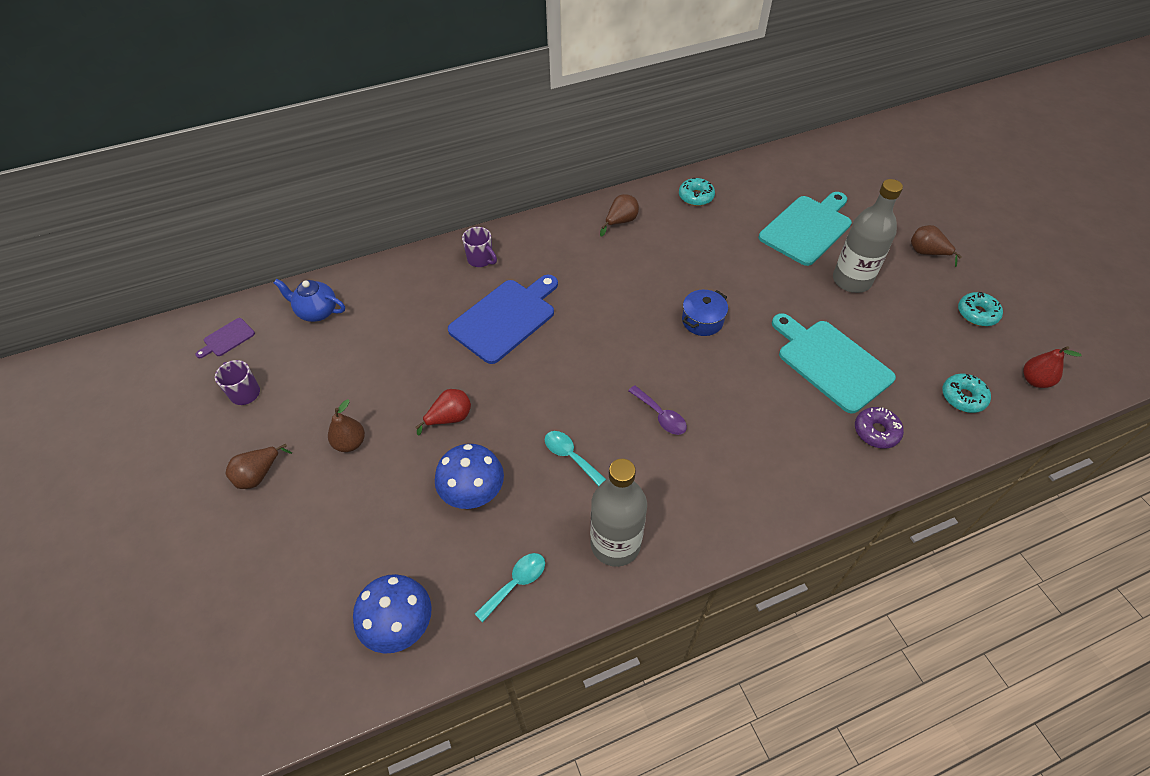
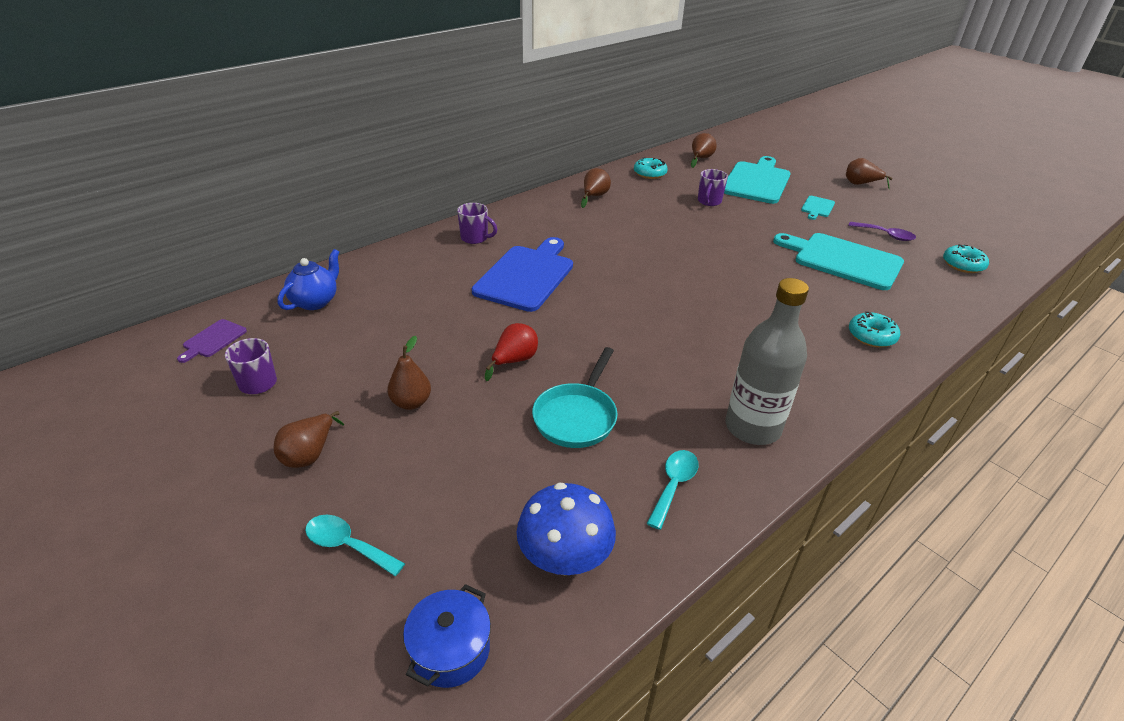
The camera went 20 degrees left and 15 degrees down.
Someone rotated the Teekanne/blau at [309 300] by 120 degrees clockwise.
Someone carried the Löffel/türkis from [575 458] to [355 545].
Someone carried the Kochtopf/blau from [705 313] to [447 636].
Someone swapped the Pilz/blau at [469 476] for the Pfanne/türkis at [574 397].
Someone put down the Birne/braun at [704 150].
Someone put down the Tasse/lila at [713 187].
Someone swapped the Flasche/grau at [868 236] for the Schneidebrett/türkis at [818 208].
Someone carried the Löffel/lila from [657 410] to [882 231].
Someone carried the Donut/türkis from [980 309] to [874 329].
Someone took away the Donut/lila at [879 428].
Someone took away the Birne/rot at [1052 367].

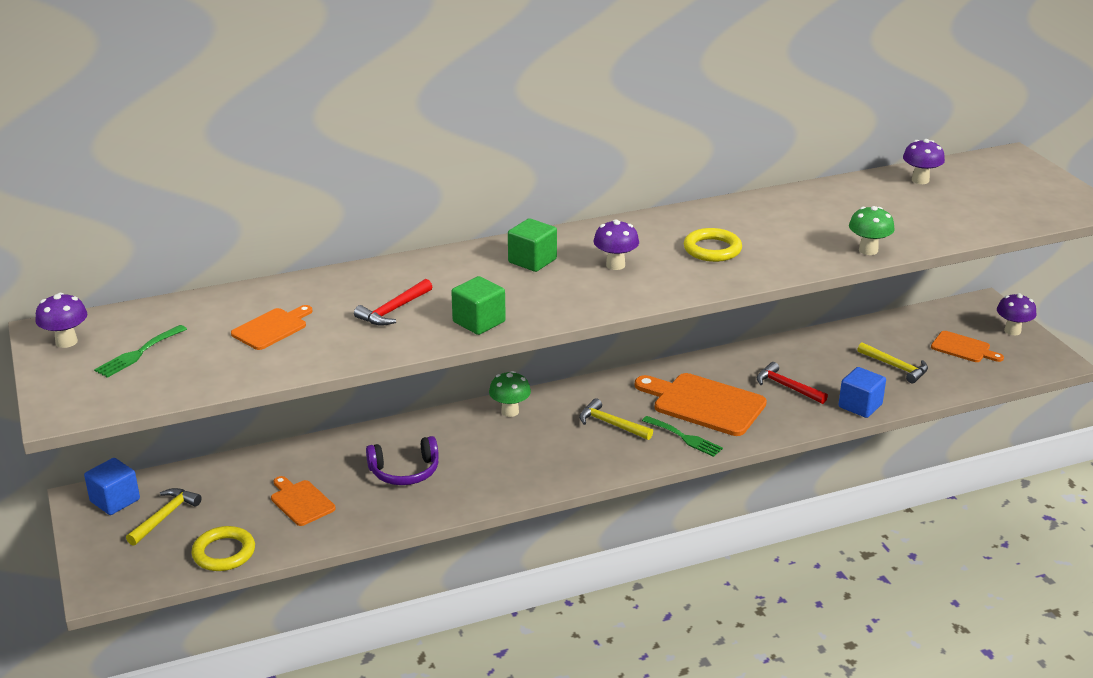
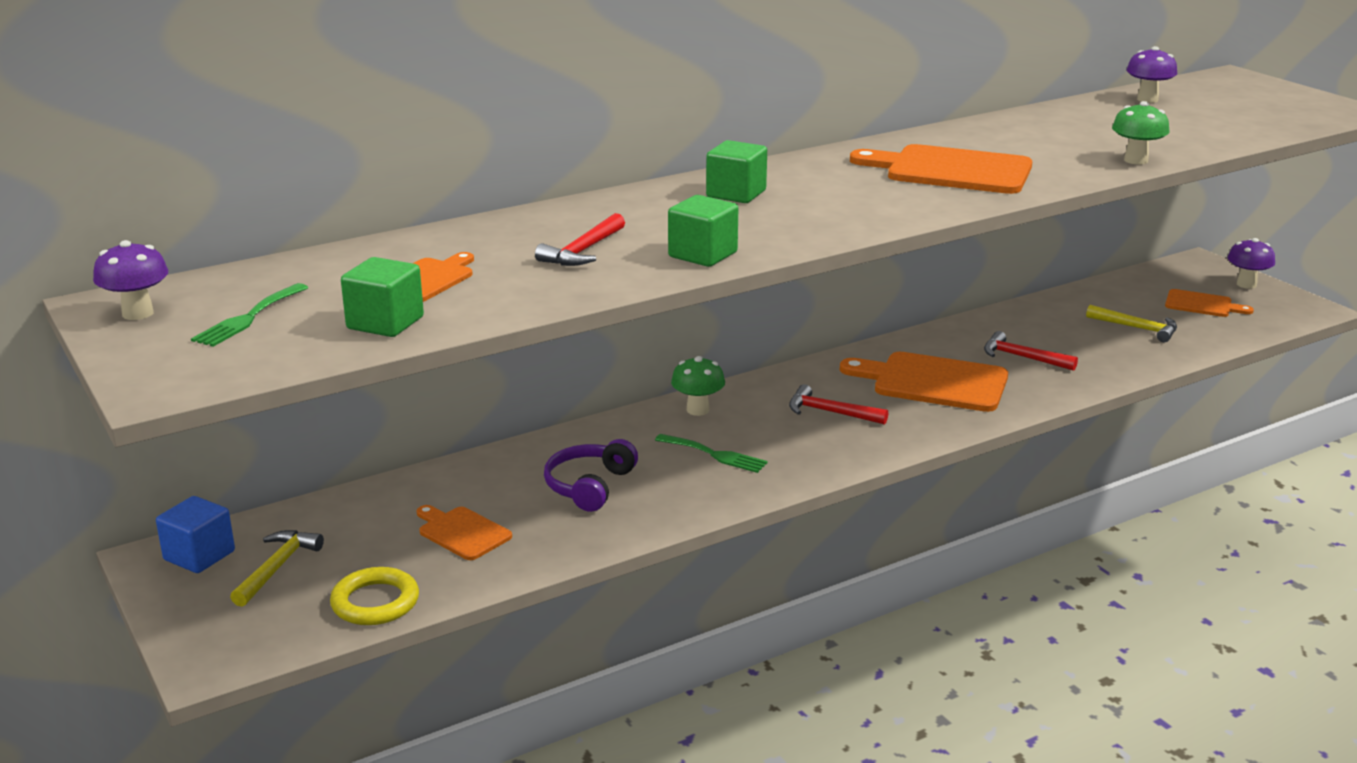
The camera went 10 degrees left and 5 degrees down.
Someone put down the Kubus/grün at [382 297].
Someone rotated the Kopfhörer/lila at [402 460] by 135 degrees clockwise.
Someone carried the Gabel/grün from [682 436] to [711 453].
Someone repainted the Hammer/gelb at [616 419], which became the Hammer/rot at [838 404].
Someone swapped the Ring/gelb at [713 245] for the Schneidebrett/orange at [941 169].
Someone took away the Pilz/lila at [616 244].
Someone took away the Kubus/blau at [862 392].

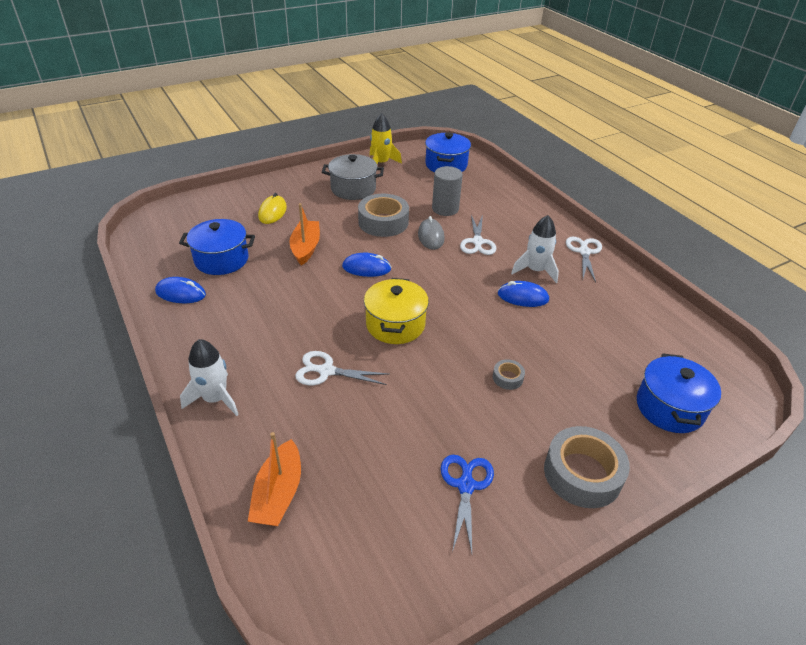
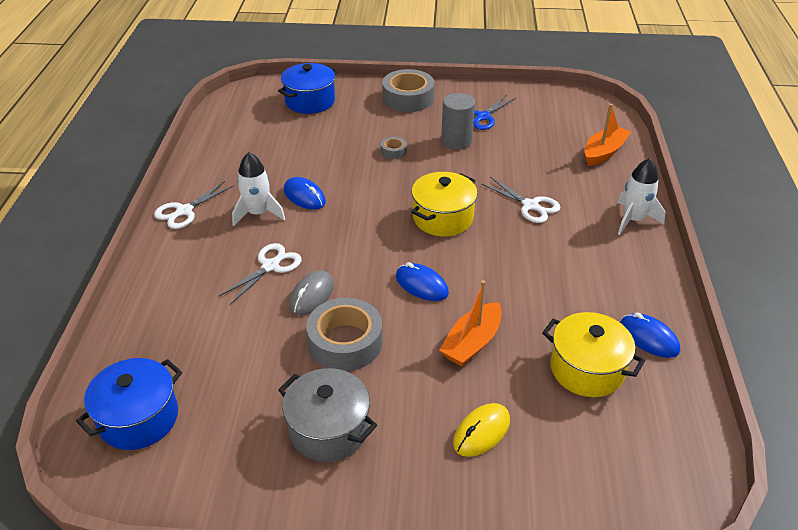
The camera went 145 degrees left and 0 degrees up.
Someone carried the Vollzylinder/grau from [447 191] to [458 121].
Someone repainted the Kochtopf/blau at [217 247], which became the Kochtopf/gelb at [593 354].
Someone took away the Rakete/gelb at [386 138].

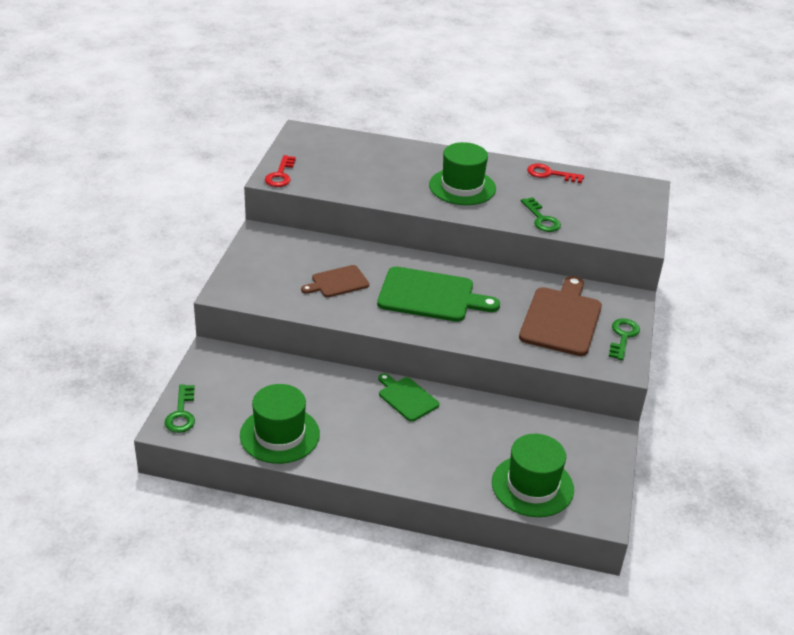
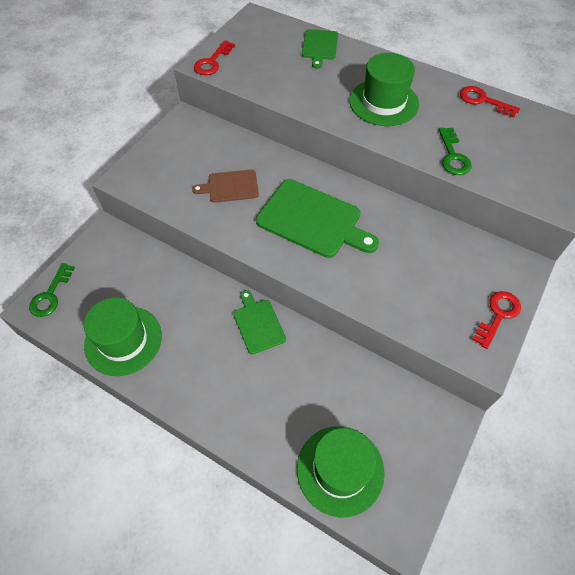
The camera went 20 degrees right and 20 degrees up.
Someone put down the Schneidebrett/grün at [320 49].
Someone repainted the Schlüssel/grün at [624 339], which became the Schlüssel/rot at [496 320].
Someone took away the Schneidebrett/braun at [560 316].

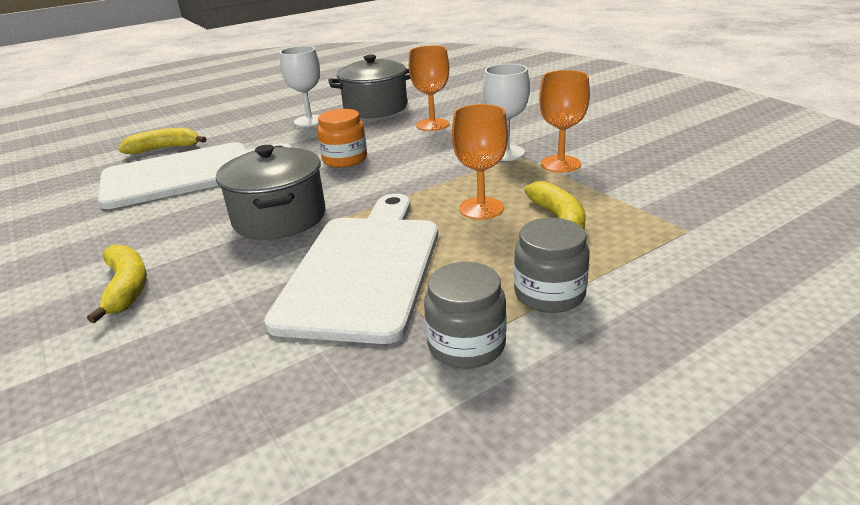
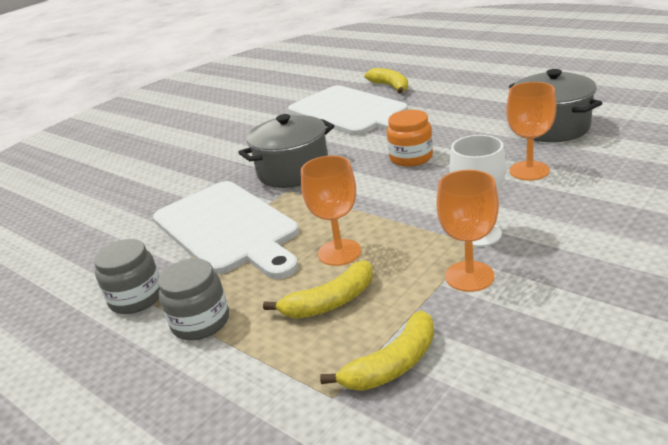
The camera went 75 degrees right and 0 degrees up.
Someone rotated the Schneidebrett/weiß at [351 269] by 60 degrees clockwise.
Someone carried the Banane/gelb from [117 283] to [377 350].
Someone took away the Kelch/weiß at [300 86].

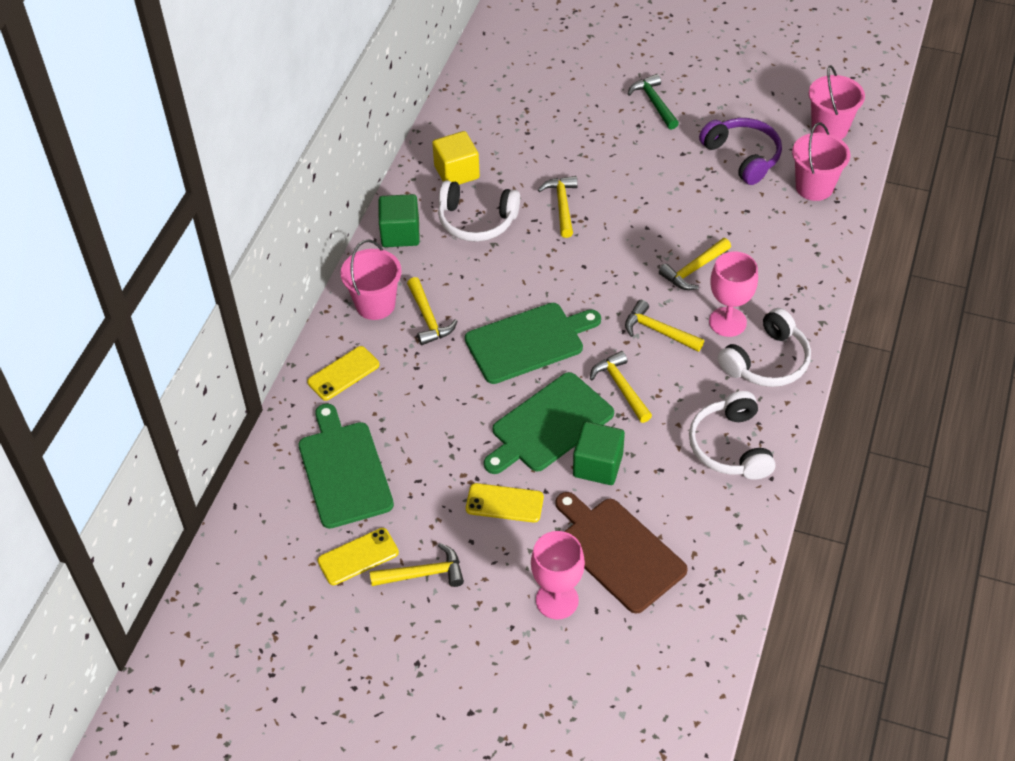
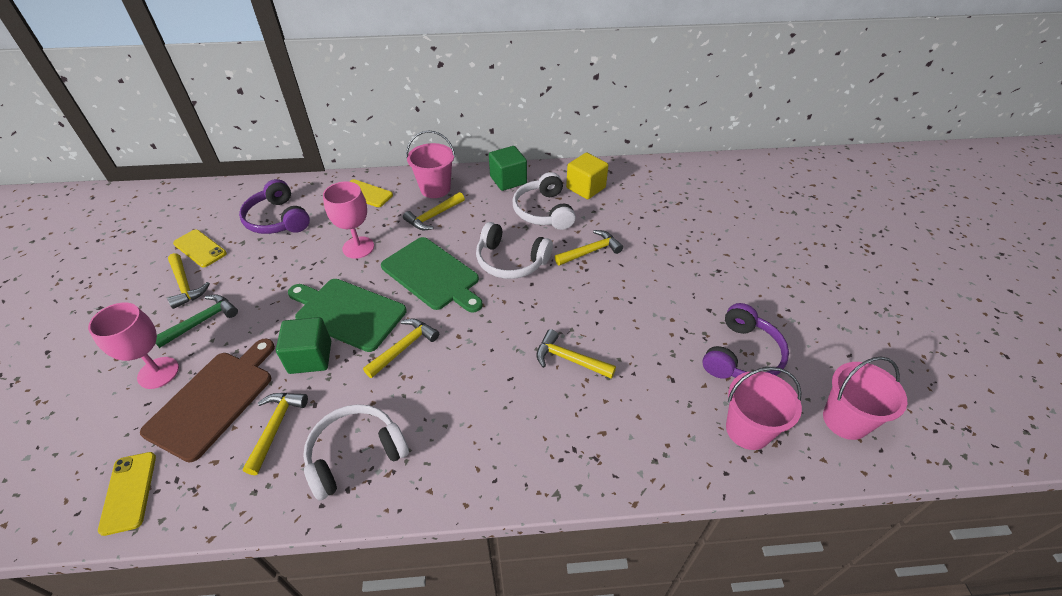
The camera went 65 degrees right and 5 degrees down.
Someone carried the Handy/gelb from [505 503] to [127 494].
Someone carried the Hammer/grün from [653 102] to [197 321].
Someone swapped the Schneidebrett/grün at [346 466] for the Kopfhörer/lila at [274 206].
Someone carried the Hammer/gelb from [664 326] to [275 434].
Someone carried the Kelch/rosa from [733 294] to [348 220].
Someone carried the Kopfhörer/weiß from [764 347] to [514 250].

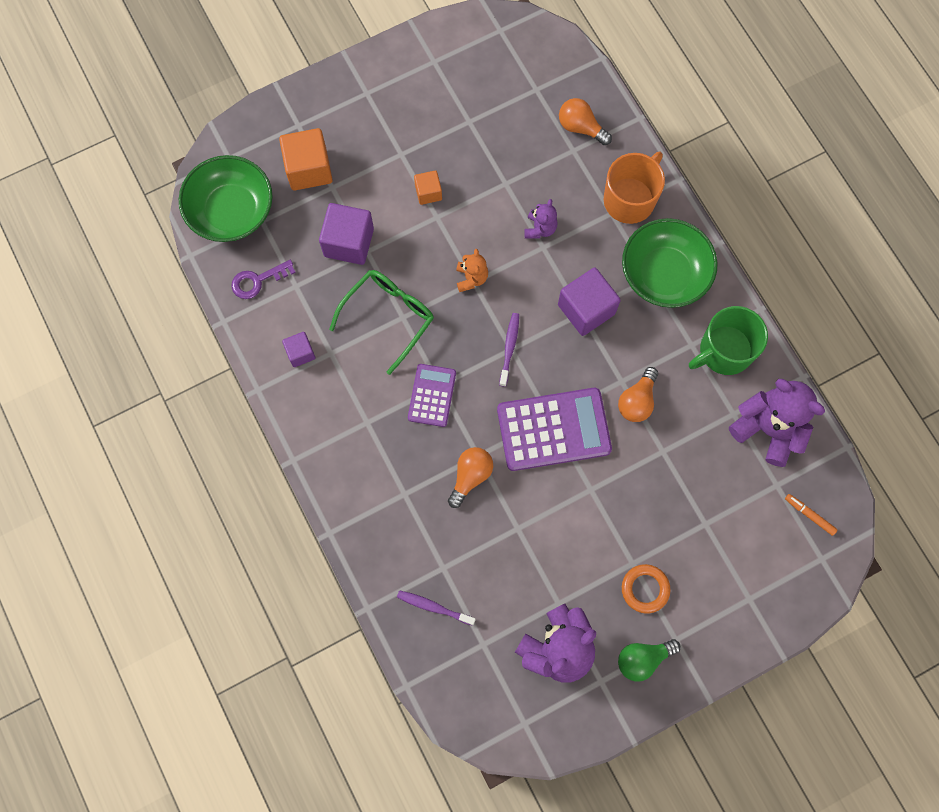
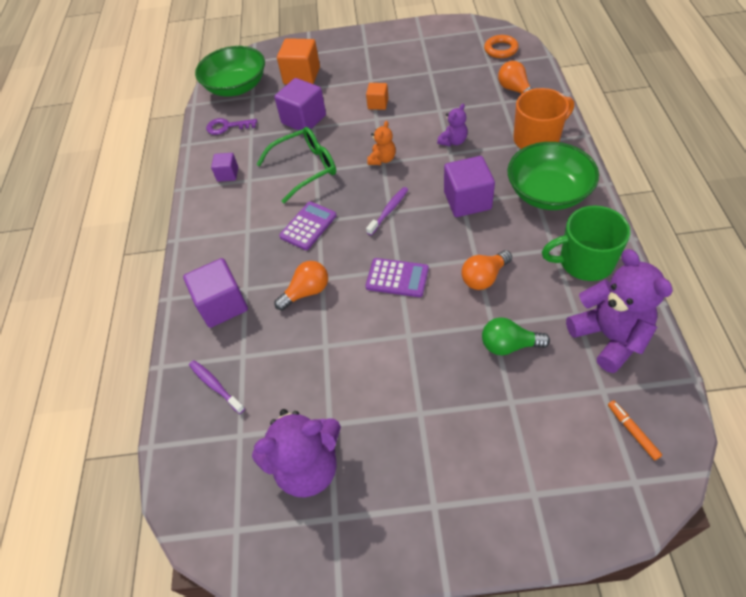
The camera went 30 degrees right and 20 degrees down.
Someone put down the Kubus/lila at [215 293].
Someone scaled the Taschenrechner/lila at [554 429] by 0.57.
Someone carried the Glühbirne/grün from [649 660] to [516 336].
Someone carried the Ring/orange from [646 589] to [501 46].

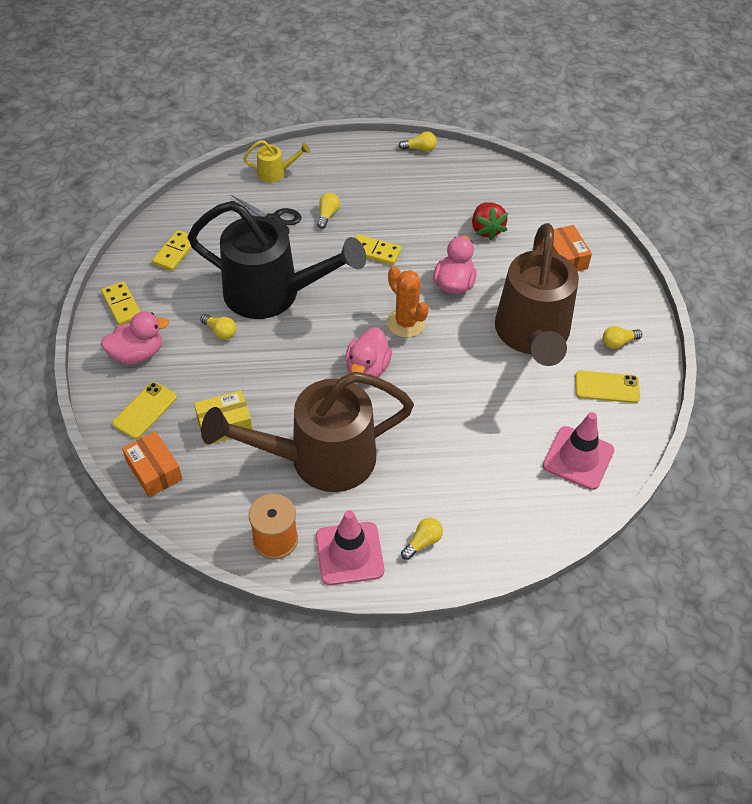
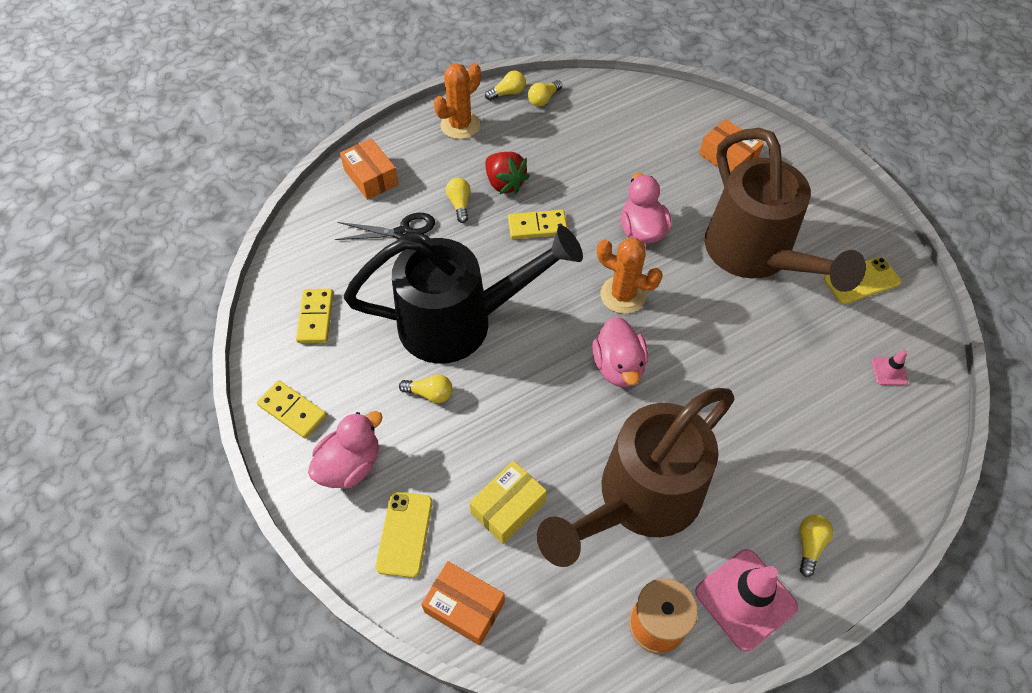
The camera went 25 degrees left and 5 degrees up.
Someone swapped the Gießkanne/gelb at [276 161] for the Schachtel/orange at [369 169].
Someone put down the Kaktus/orange at [457 101].
Someone carried the Erdbeere/rot from [490 221] to [507 173].
Someone carried the Glühbirne/gelb from [622 337] to [545 93].
Someone scaled the Leitkegel/rosa at [578 451] by 0.47.

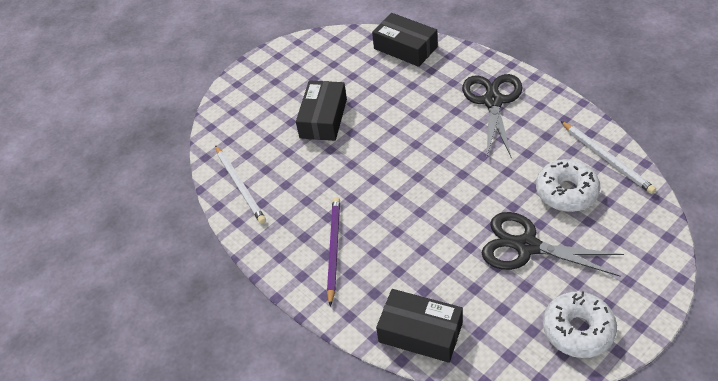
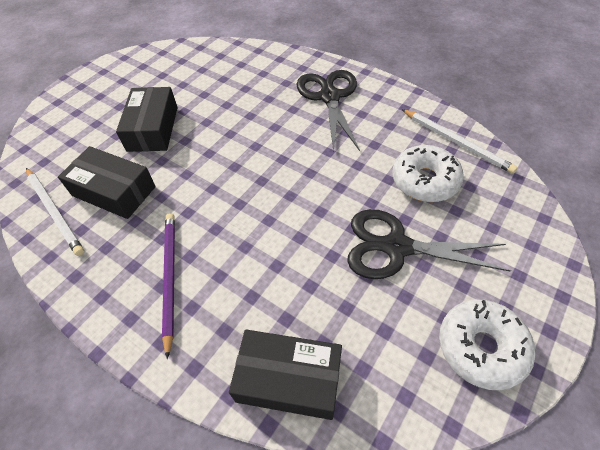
The camera went 15 degrees left and 5 degrees up.
Someone carried the Schachtel/schwarz from [405 40] to [107 182].

